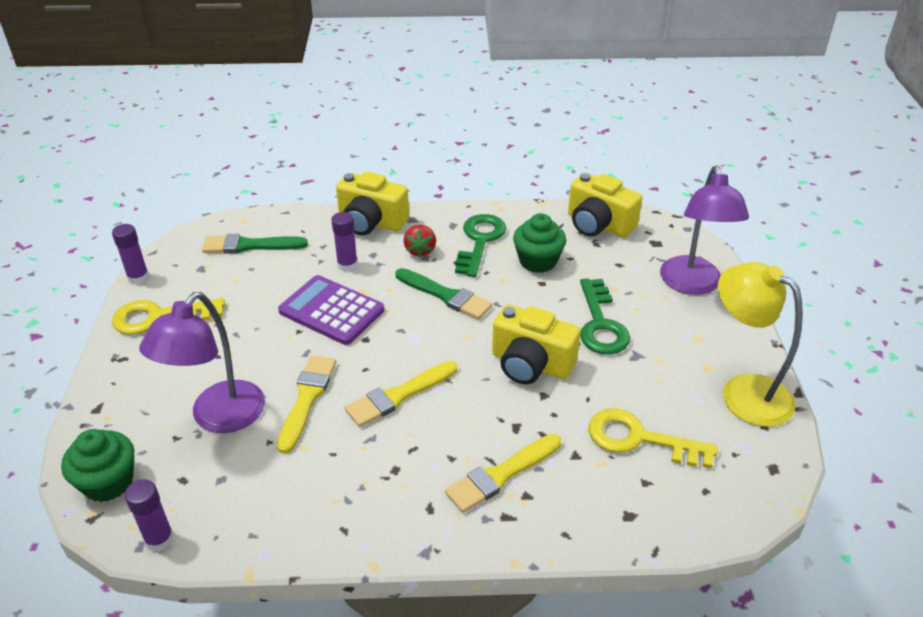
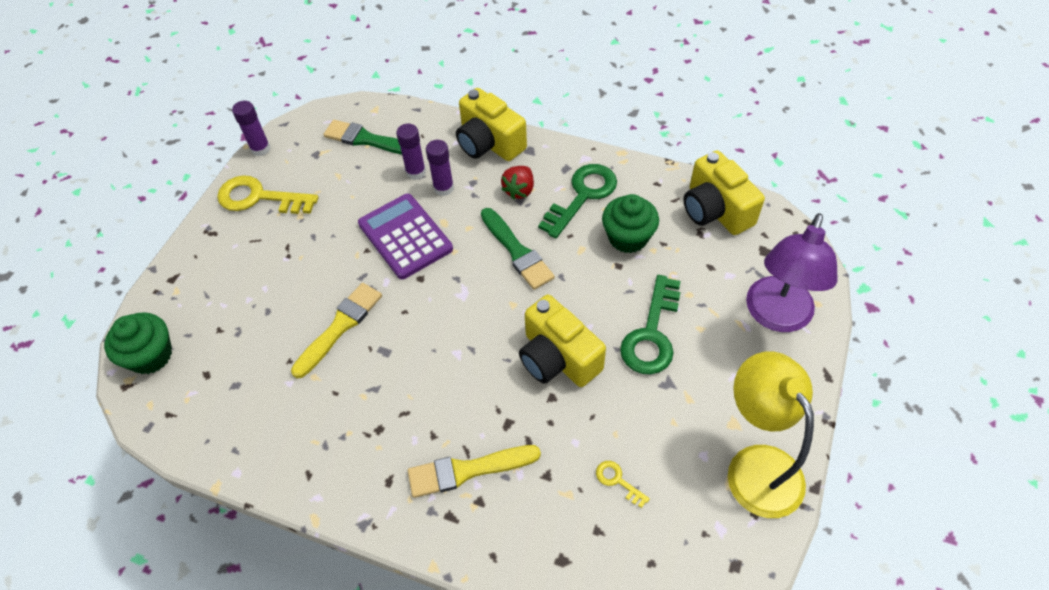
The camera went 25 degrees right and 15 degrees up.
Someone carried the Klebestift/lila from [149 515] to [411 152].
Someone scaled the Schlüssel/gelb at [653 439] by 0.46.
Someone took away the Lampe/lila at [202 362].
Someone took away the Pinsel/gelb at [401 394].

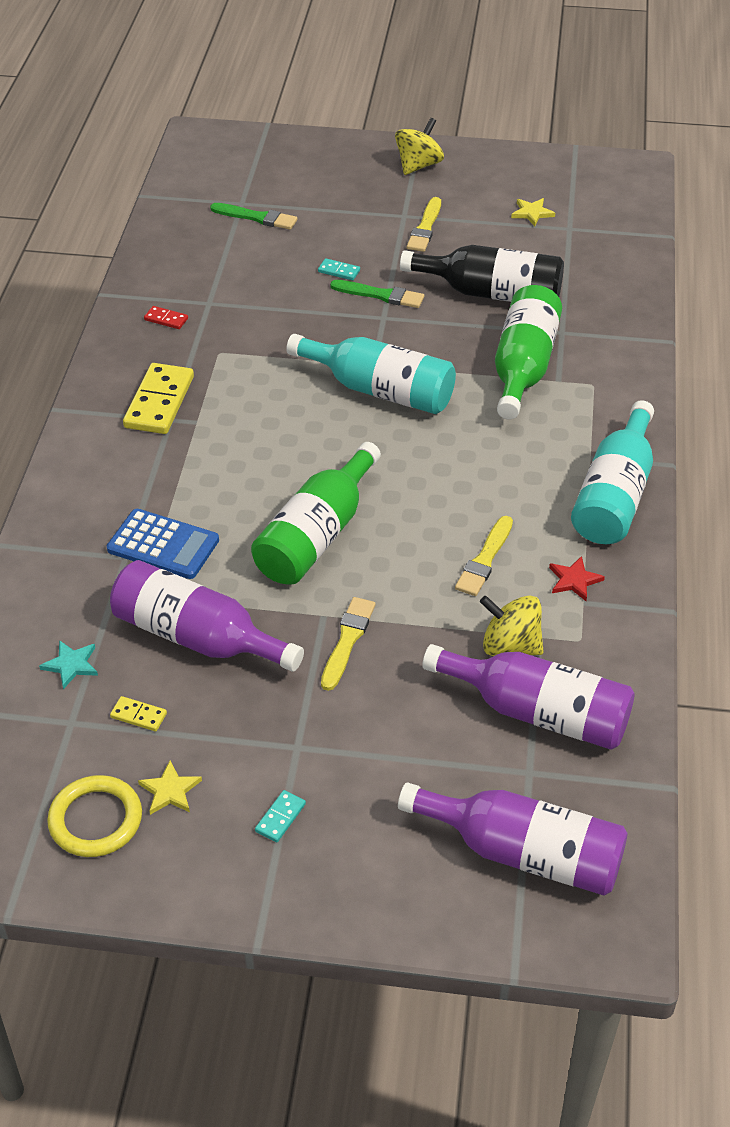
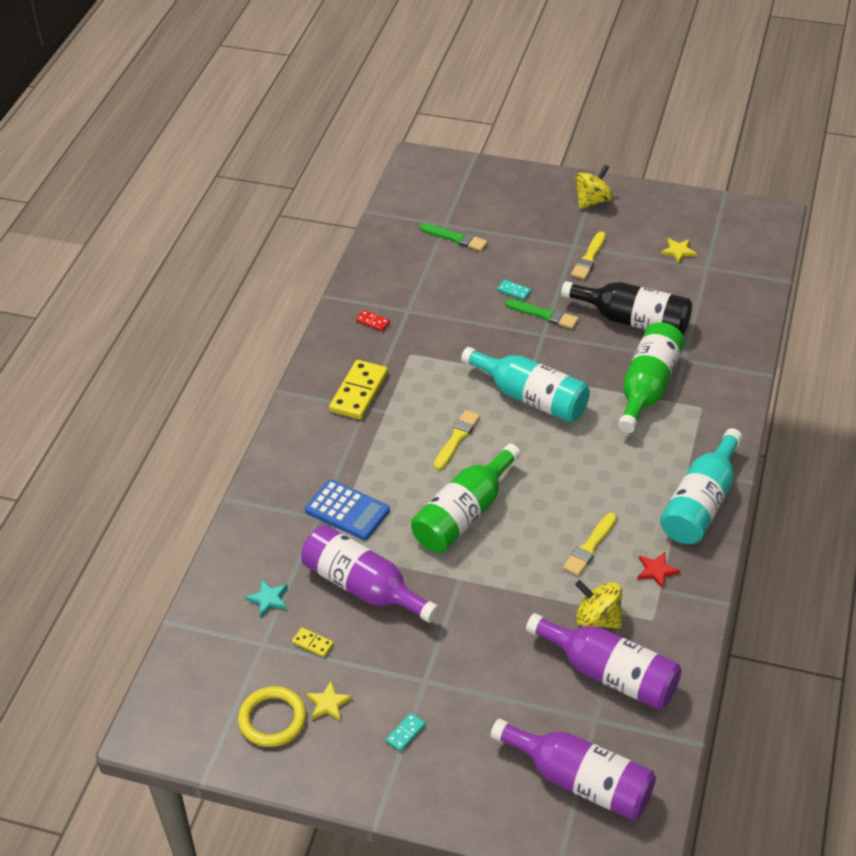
The camera went 10 degrees right and 0 degrees up.
Someone carried the Pinsel/gelb from [348 644] to [457 440].

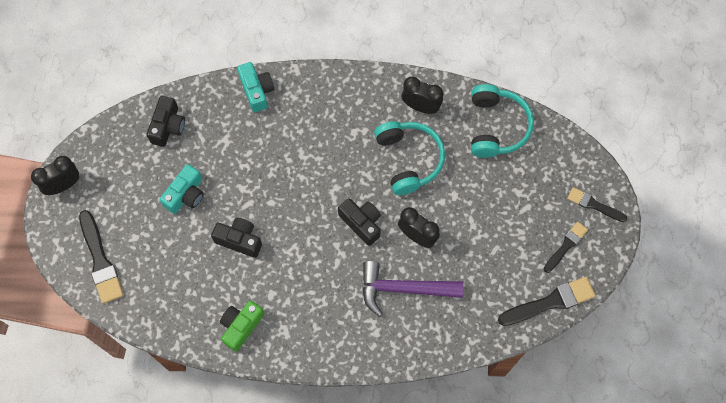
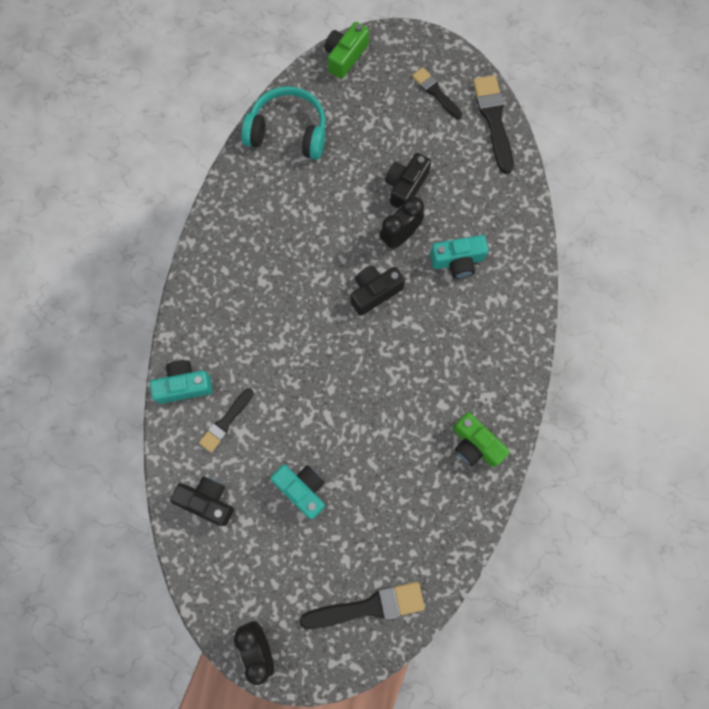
The camera went 80 degrees left and 5 degrees up.
Someone carried the Pinsel/schwarz from [597 204] to [226 420].
Someone put down the Kamera/grün at [346 50].
Someone carried the Kamera/schwarz from [236 237] to [408 180].
Someone swapped the Hammer/lila at [412 289] for the Kamera/türkis at [459 257].
Someone took away the Kopfhörer/türkis at [409 158].
Someone took away the Wecker/schwarz at [423 95].

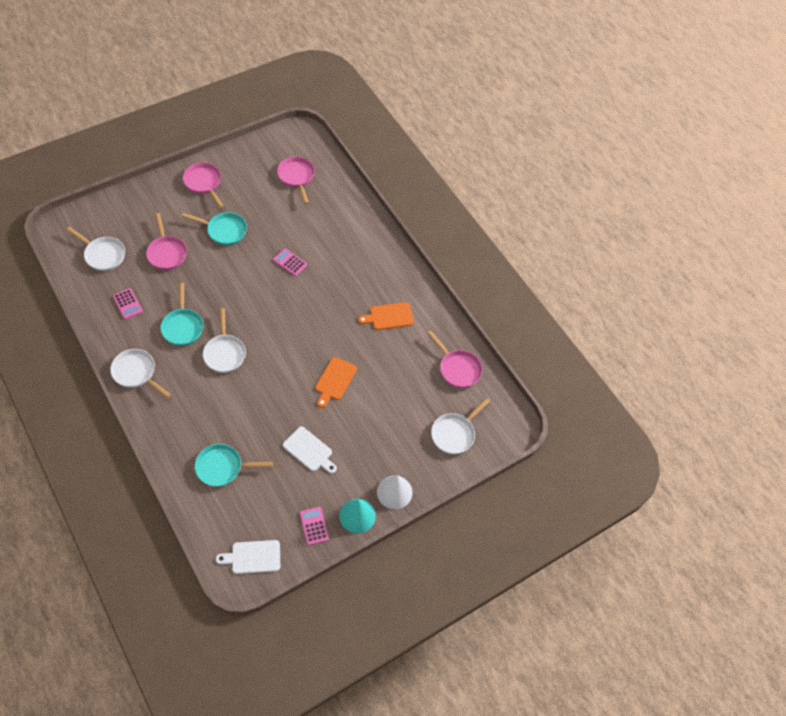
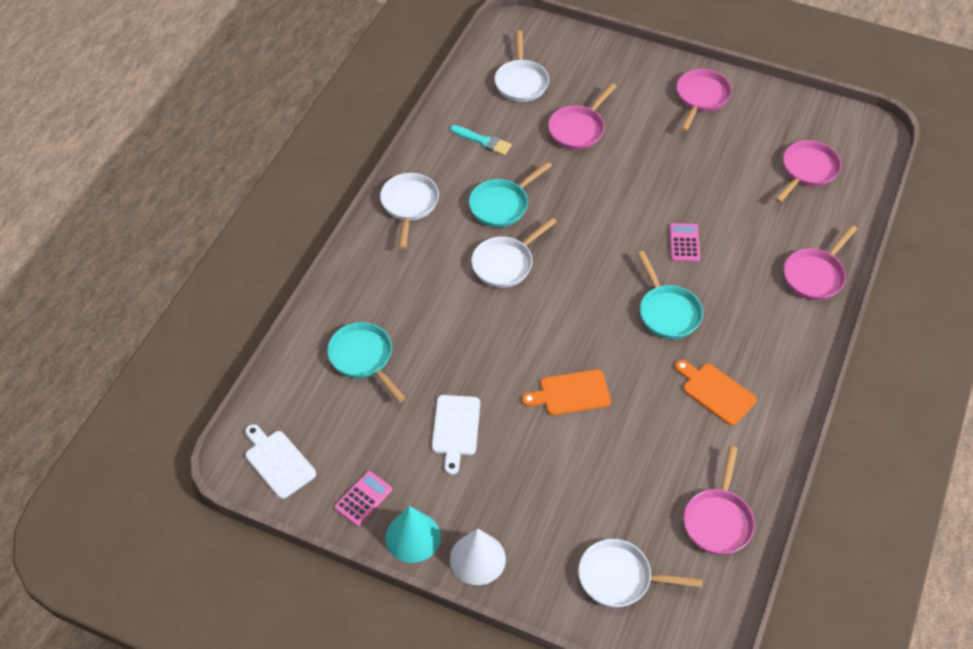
The camera went 60 degrees right and 5 degrees down.
Someone swapped the Taschenrechner/rosa at [128 303] for the Pinsel/türkis at [481 140].
Someone carried the Pfanne/türkis from [214 228] to [670 295].
Someone put down the Pfanne/rosa at [820 262].

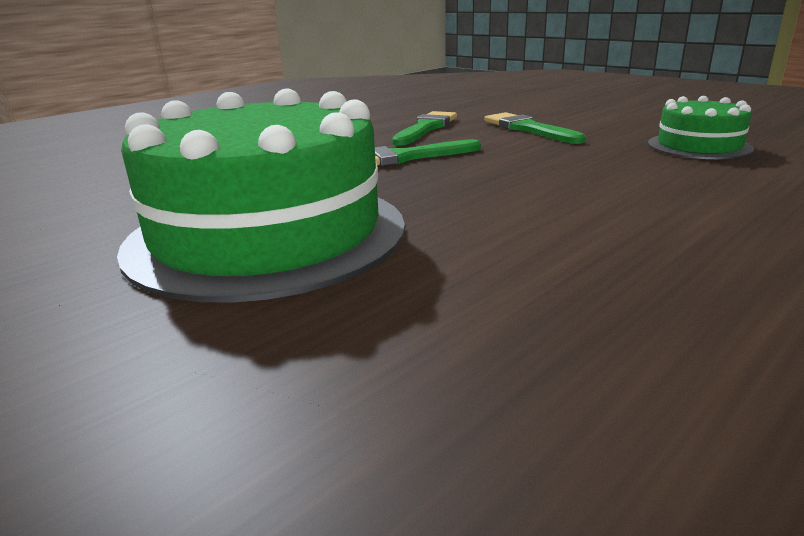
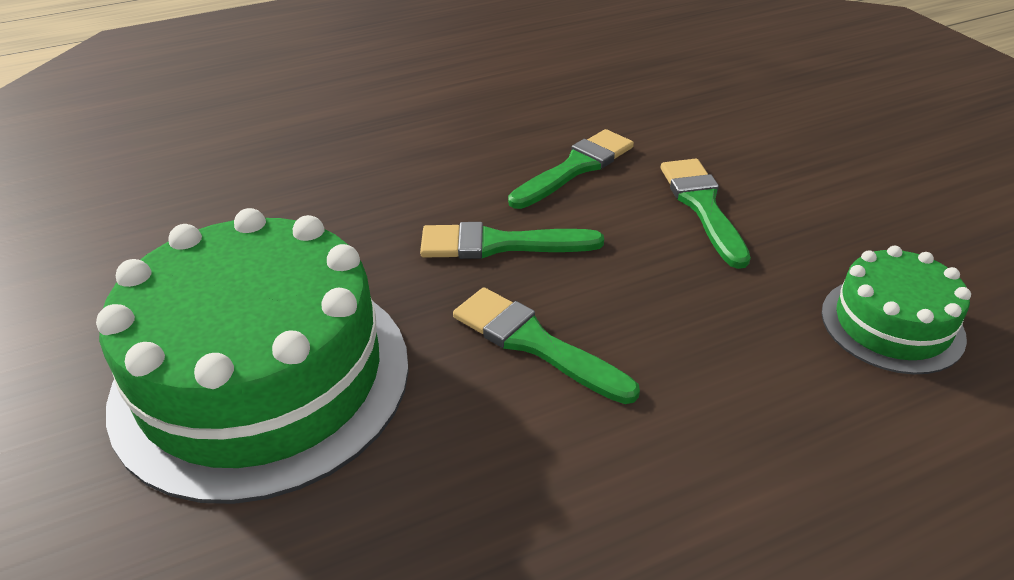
The camera went 20 degrees right and 15 degrees up.
Someone put down the Pinsel/grün at [546 345].

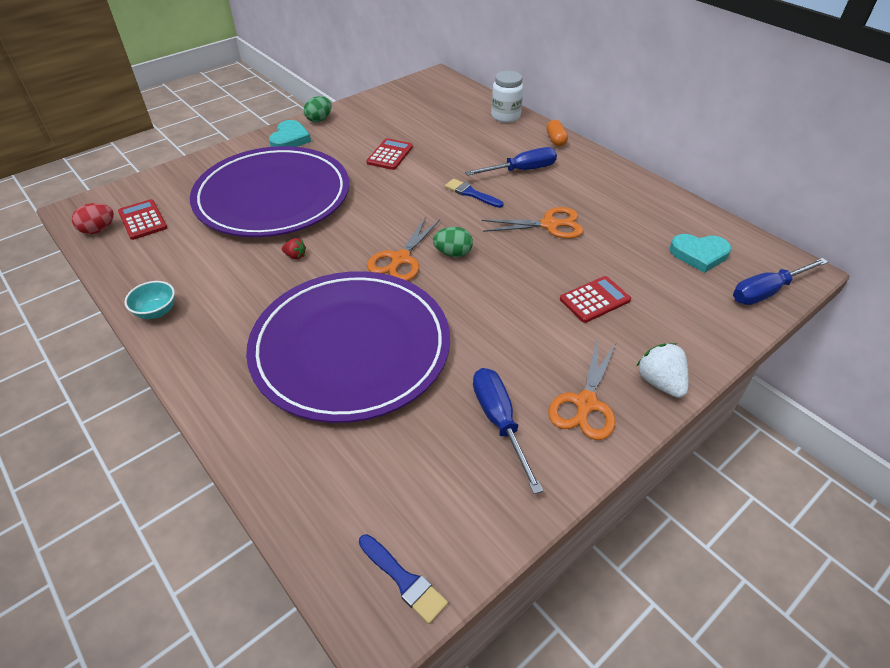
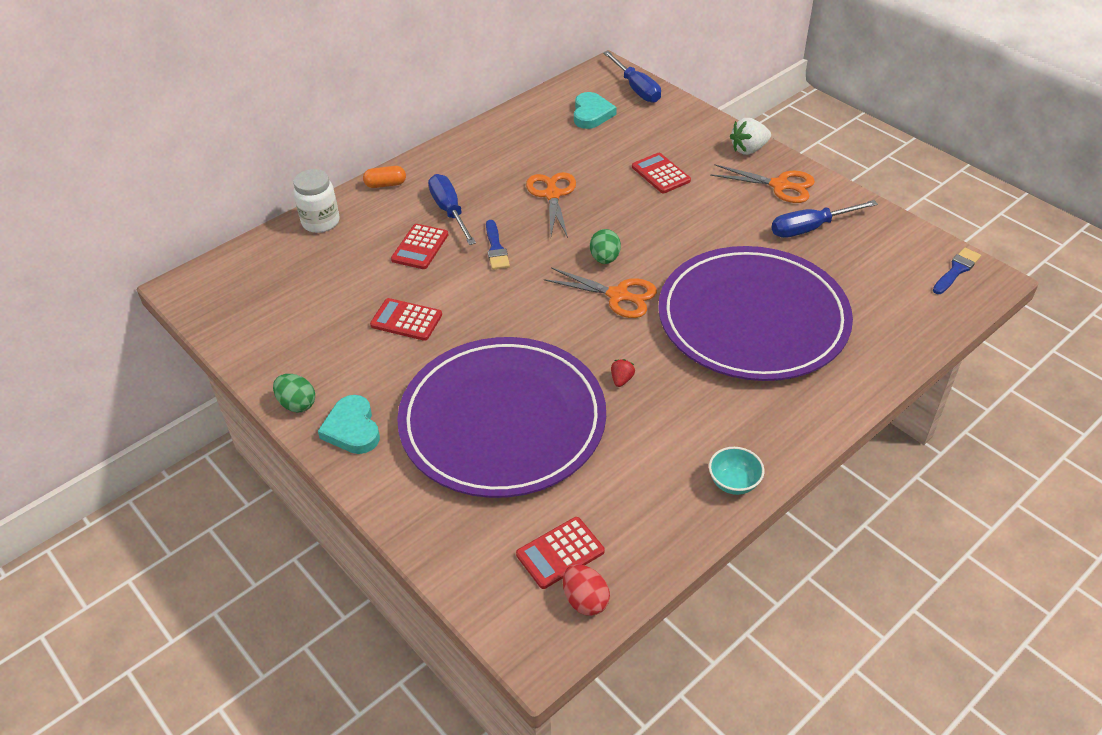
The camera went 90 degrees left and 0 degrees up.
Someone rotated the Herz/türkis at [290 133] by 120 degrees counterclockwise.
Someone put down the Taschenrechner/rot at [419 246].
Someone rotated the Pinsel/blau at [474 193] by 45 degrees counterclockwise.

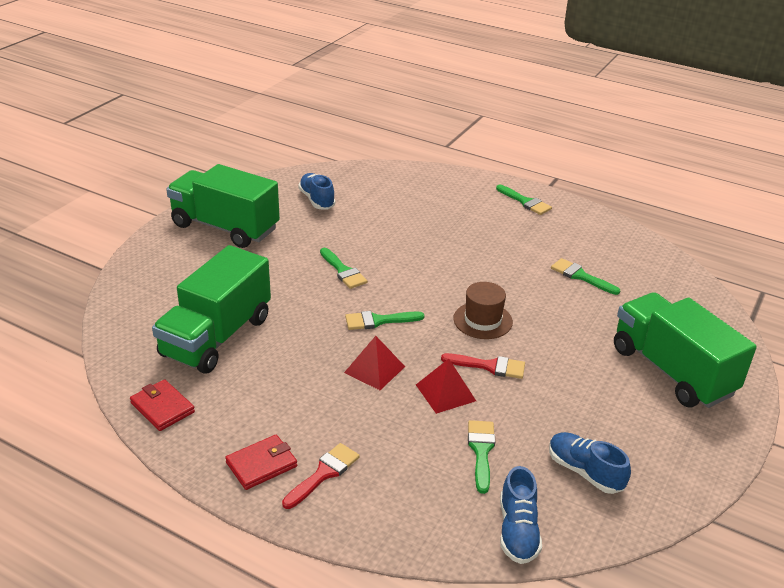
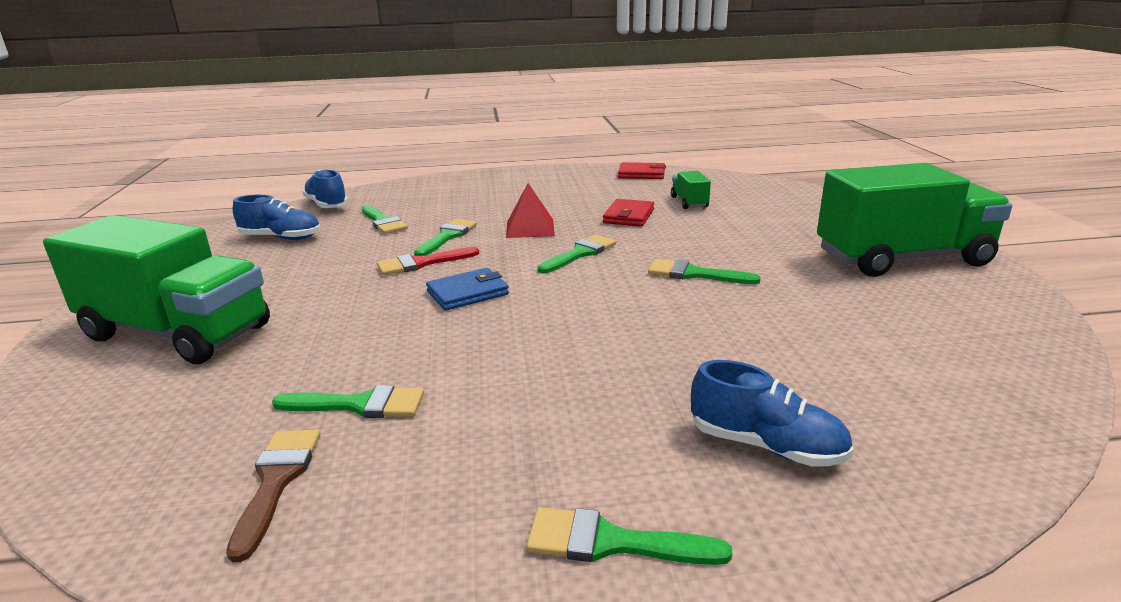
The camera went 145 degrees right and 10 degrees down.
Someone put down the Pinsel/braun at [273 496].
Someone swapped the Pyramide/rot at [446 386] for the Pinsel/grün at [445 237].
Someone swapped the Hut/braun at [483 310] for the Geldbörse/blau at [467 289].
Someone carried the Geldbörse/rot from [261 462] to [628 213].
Someone scaled the Lastwagen/grün at [211 309] by 0.42.
Someone carried the Schuh/blau from [317 191] to [772 413].
Someone took away the Pinsel/rot at [321 476].

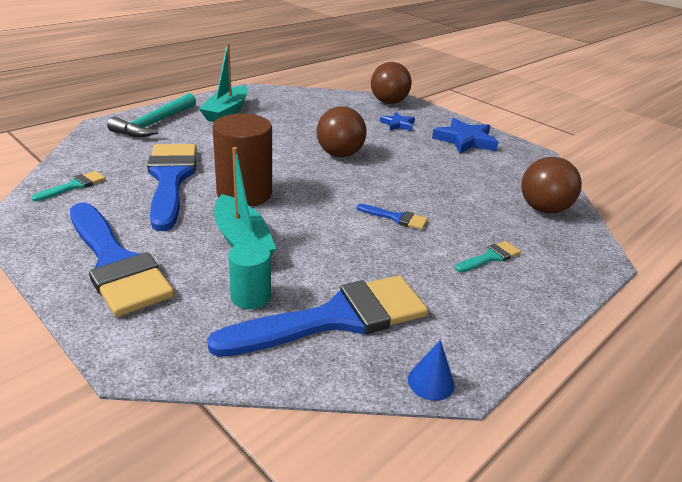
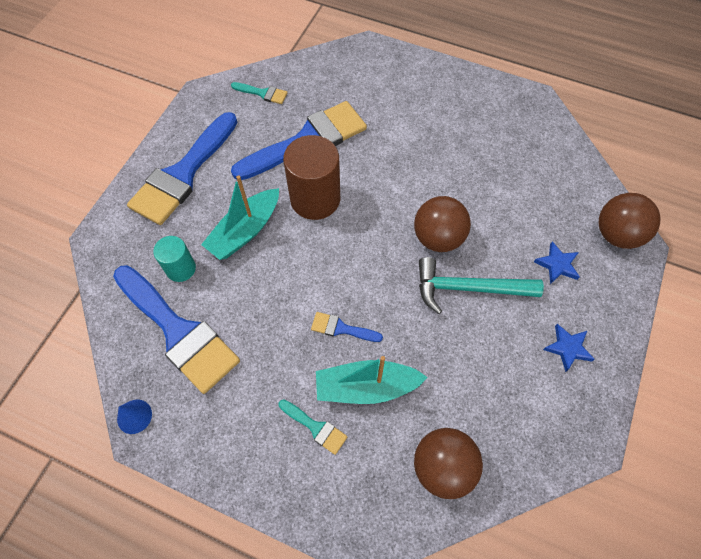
The camera went 70 degrees right and 30 degrees up.
Someone rotated the Pinsel/blau at [392 217] by 105 degrees clockwise.
Someone carried the Boot/türkis from [223 82] to [372 380].
Someone carried the Hammer/türkis from [151 115] to [481 285].
Someone scaled the Stern/blau at [465 136] by 0.58.

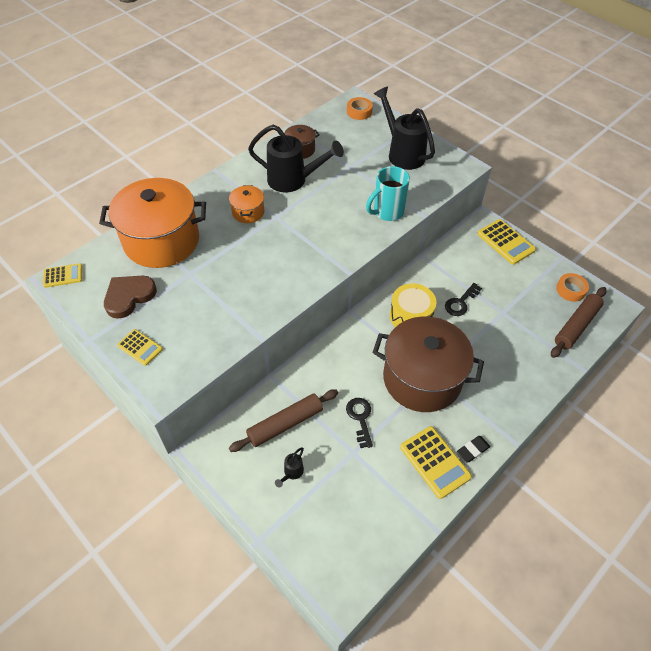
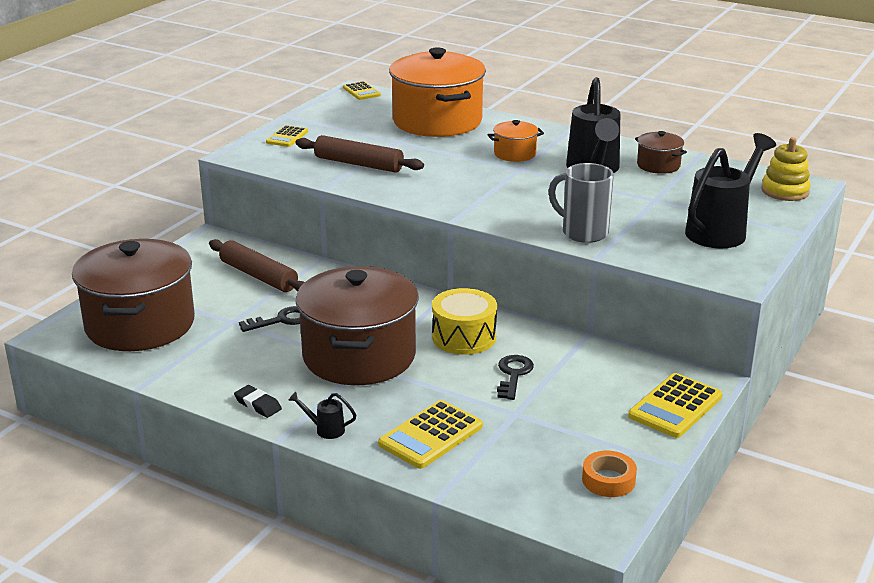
The camera went 75 degrees right and 25 degrees down.
Someone put down the Kochtopf/braun at [133 295].
Someone carried the Gießkanne/schwarz from [289 467] to [322 415].
Someone carried the Nudelholz/braun from [578 322] to [359 154].
Someone carried the Taschenrechner/gelb from [436 462] to [430 434].
Someone rotated the Schlüssel/schwarz at [463 299] by 75 degrees clockwise.
Someone repainted the Tasse/türkis at [388 193], which became the Tasse/grau at [581 203].
Someone swapped the Klebeband/orange at [360 108] for the Stapelspielzeug/gelb at [786 169].
Someone took away the Herz/braun at [130 297].

